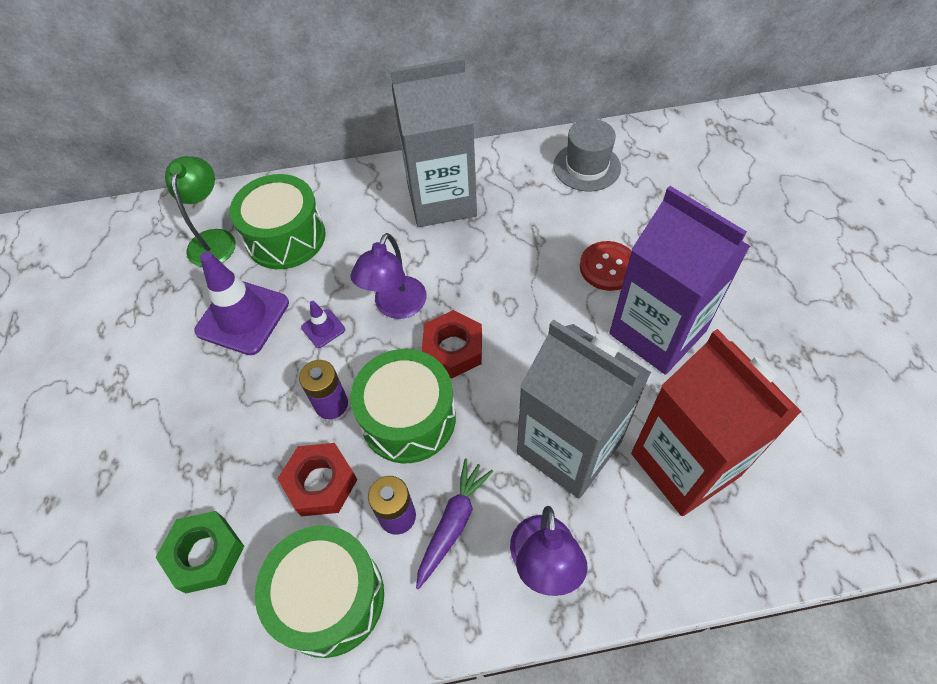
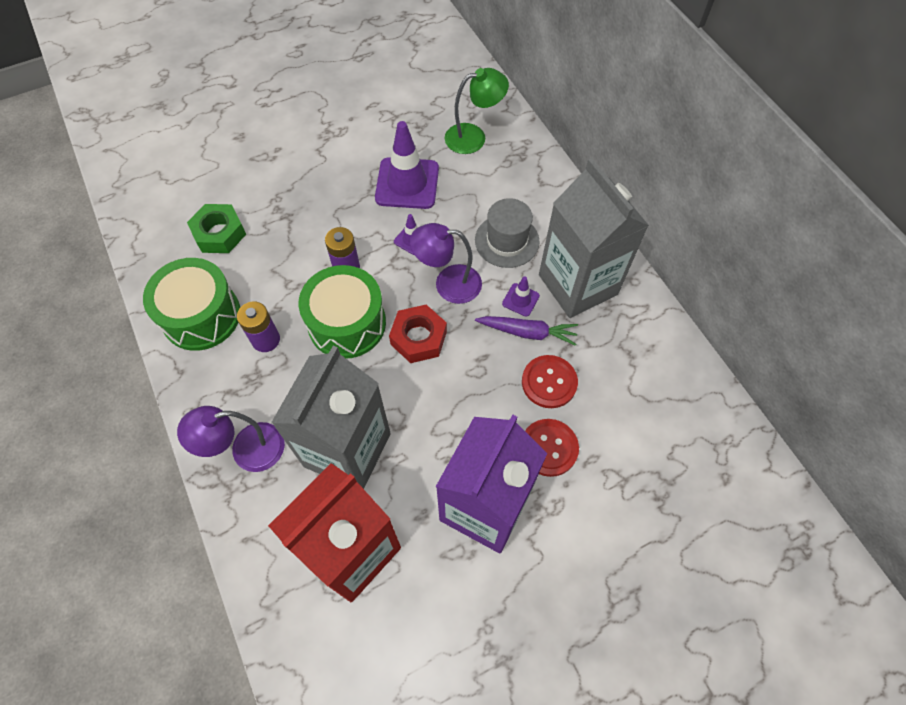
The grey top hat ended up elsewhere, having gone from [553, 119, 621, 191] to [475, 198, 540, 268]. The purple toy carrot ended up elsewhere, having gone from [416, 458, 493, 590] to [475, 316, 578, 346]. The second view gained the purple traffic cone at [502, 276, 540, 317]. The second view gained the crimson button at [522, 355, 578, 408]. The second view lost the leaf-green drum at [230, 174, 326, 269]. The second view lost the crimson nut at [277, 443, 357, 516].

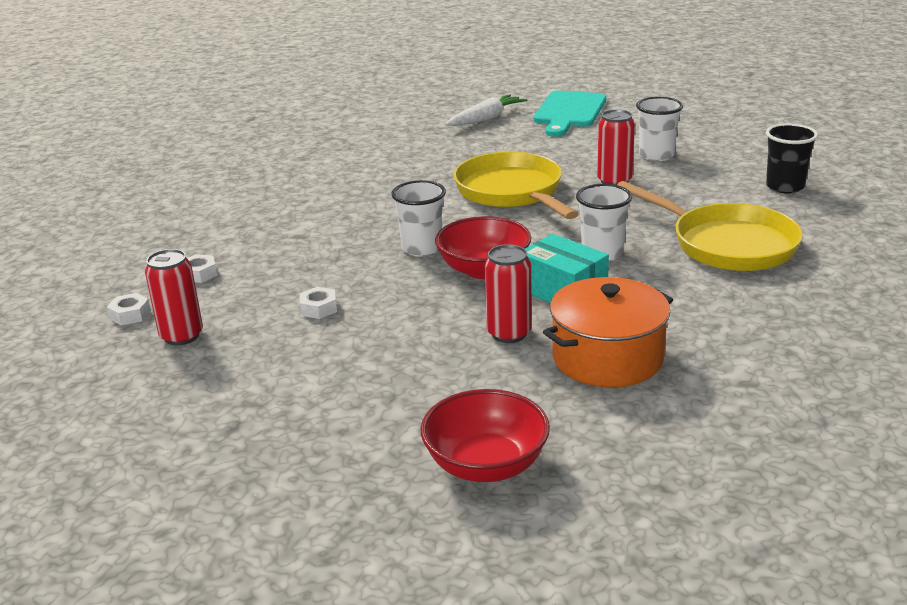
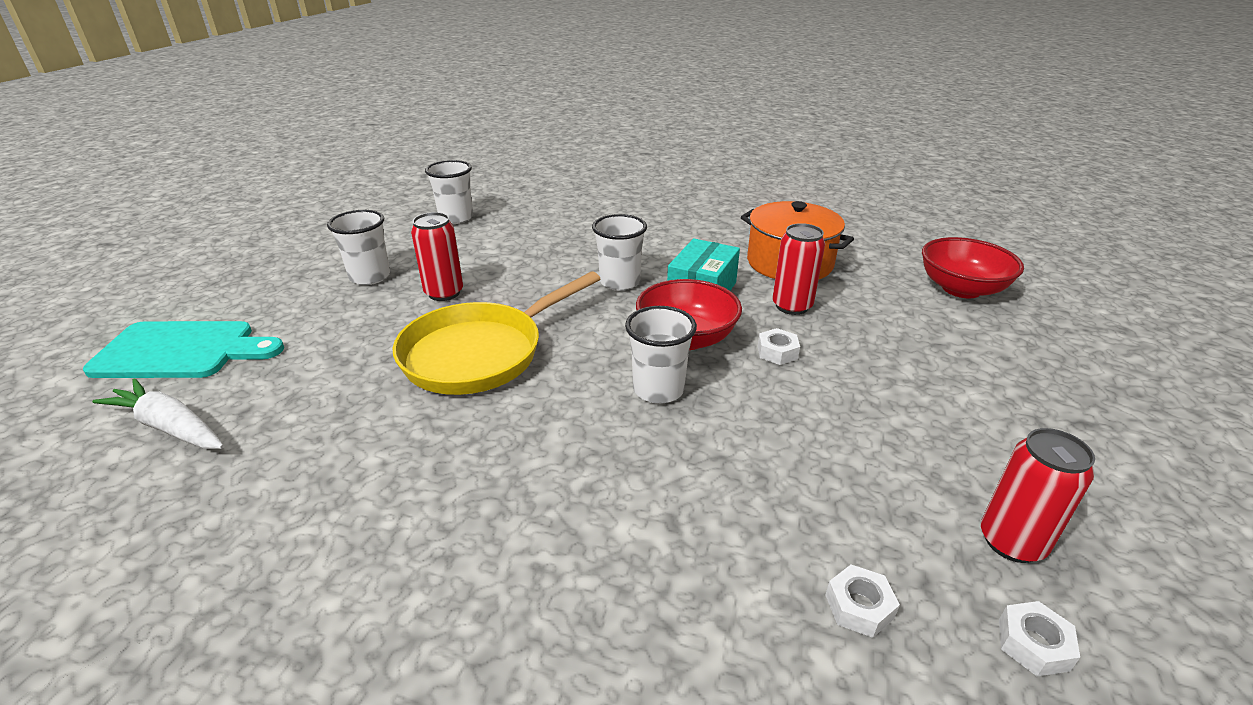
What was the jet-black tumbler at [766, 124, 818, 193] turned into the snow-white tumbler at [425, 160, 473, 224]. The snow-white nut ended up elsewhere, having gone from [300, 287, 337, 319] to [758, 328, 800, 365]. The second view lost the yellow skillet at [617, 181, 803, 271].

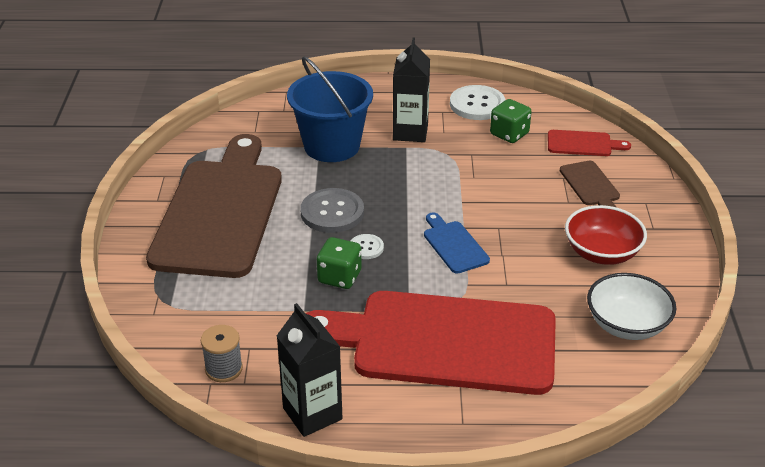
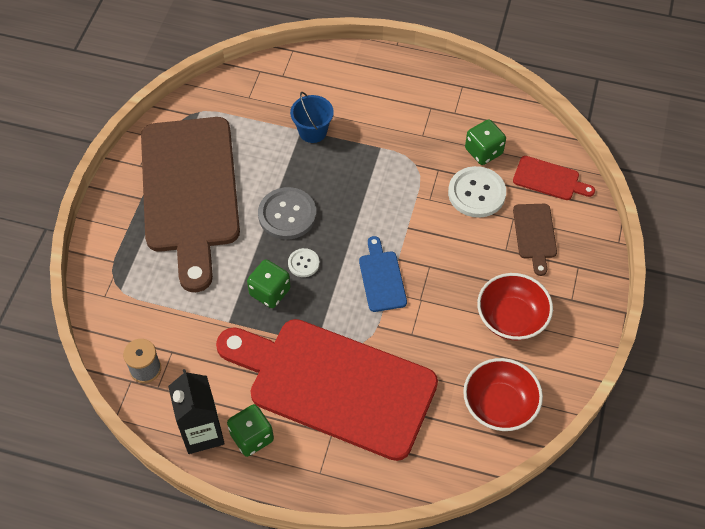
The dark brown cutting board at [146, 134, 282, 278] ended up facing another way, 150 degrees clockwise from before. The second view gained the leaf-green dice at [227, 404, 274, 457]. The size of the royal blue bucket at [287, 56, 373, 162] changed by a factor of 0.54. The snow-white button ended up elsewhere, having gone from [450, 85, 505, 120] to [448, 166, 506, 218]. What was the snow-white bowl at [587, 273, 676, 340] turned into the crimson bowl at [463, 358, 543, 431]. The second view lost the jet-black juice carton at [393, 38, 430, 142].

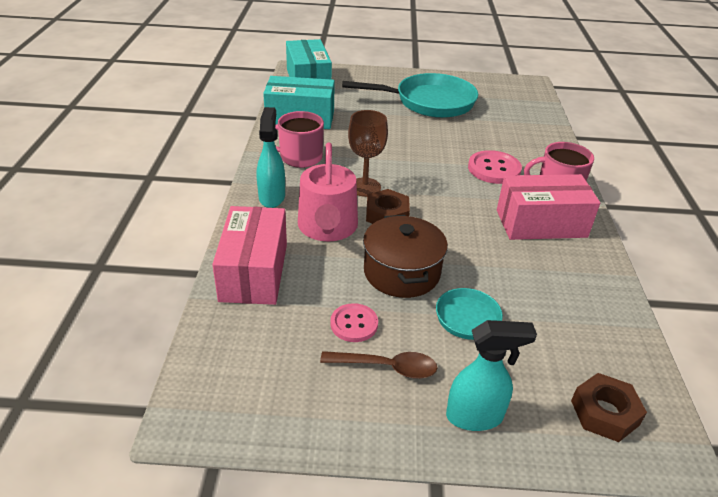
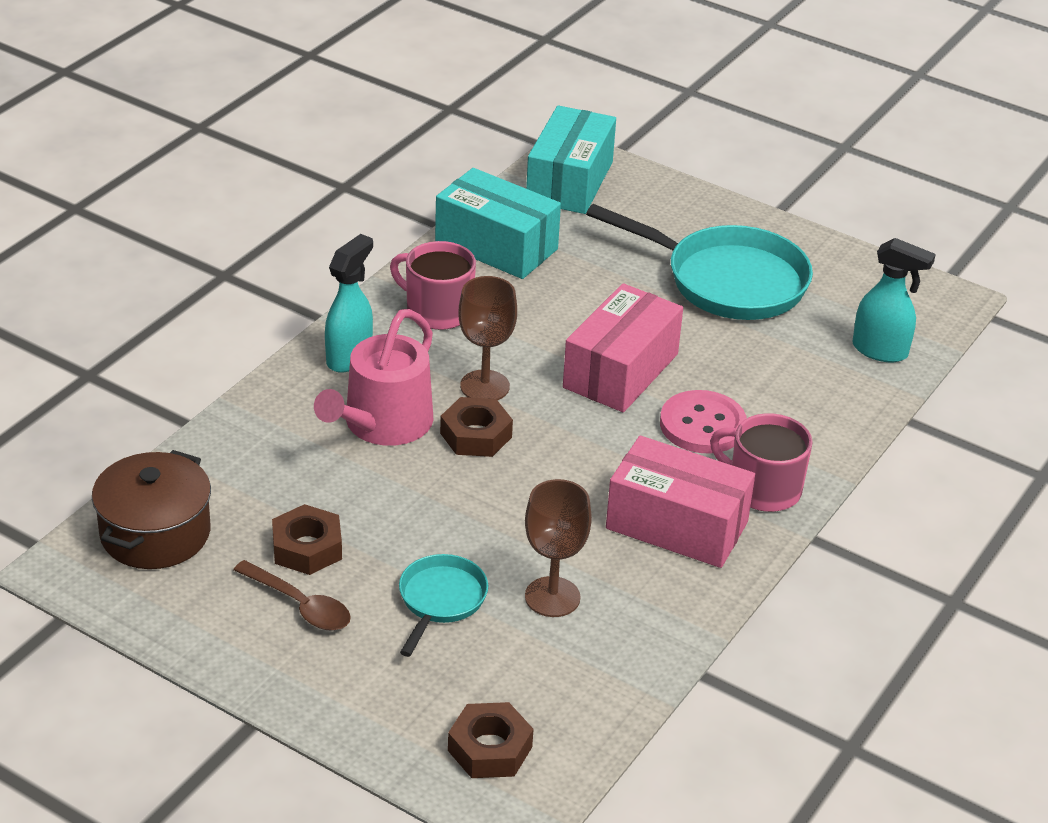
The dark brown stockpot ended up elsewhere, having gone from [363, 215, 448, 298] to [92, 450, 211, 569]. Where the pink button stood at [330, 303, 378, 342], the dark brown nut came to stand at [272, 504, 342, 575]. The second view gained the dark brown goblet at [525, 479, 592, 617]. The pink parcel ended up elsewhere, having gone from [212, 206, 287, 305] to [563, 283, 683, 412]. The turquoise spray bottle ended up elsewhere, having gone from [446, 320, 537, 431] to [852, 238, 936, 363].

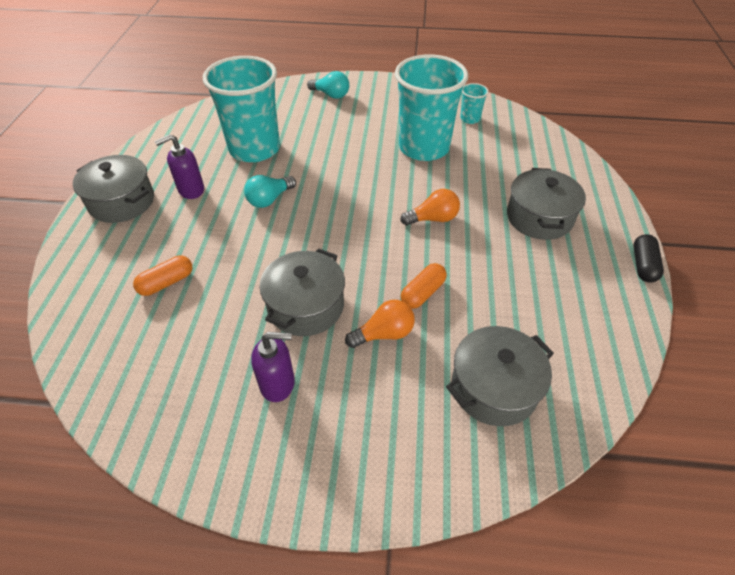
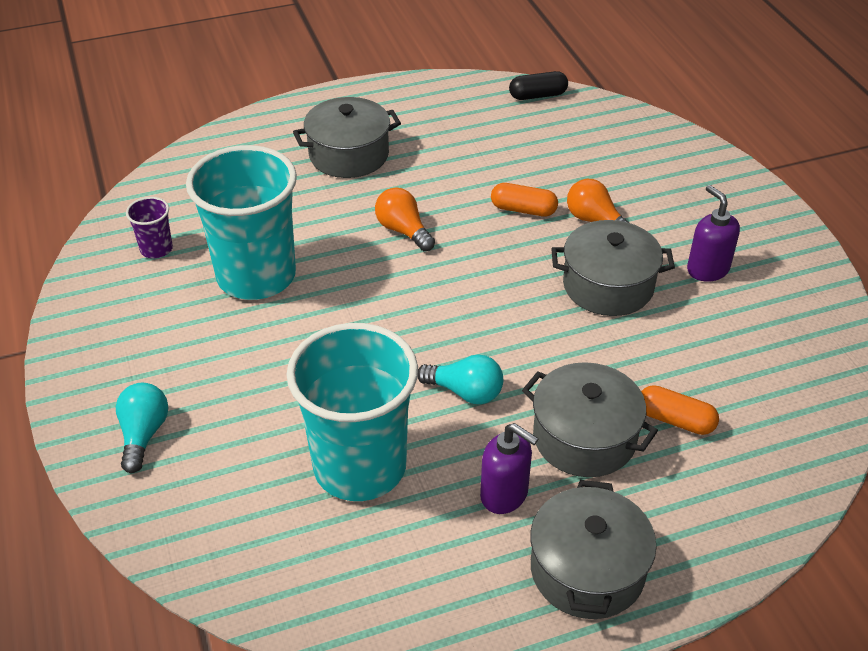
What was the turquoise tumbler at [460, 83, 489, 124] turned into the purple tumbler at [126, 197, 173, 258]. The jet-black capsule ended up elsewhere, having gone from [633, 234, 664, 283] to [509, 71, 568, 100]. The grey stockpot ended up elsewhere, having gone from [446, 326, 554, 426] to [522, 362, 658, 477].

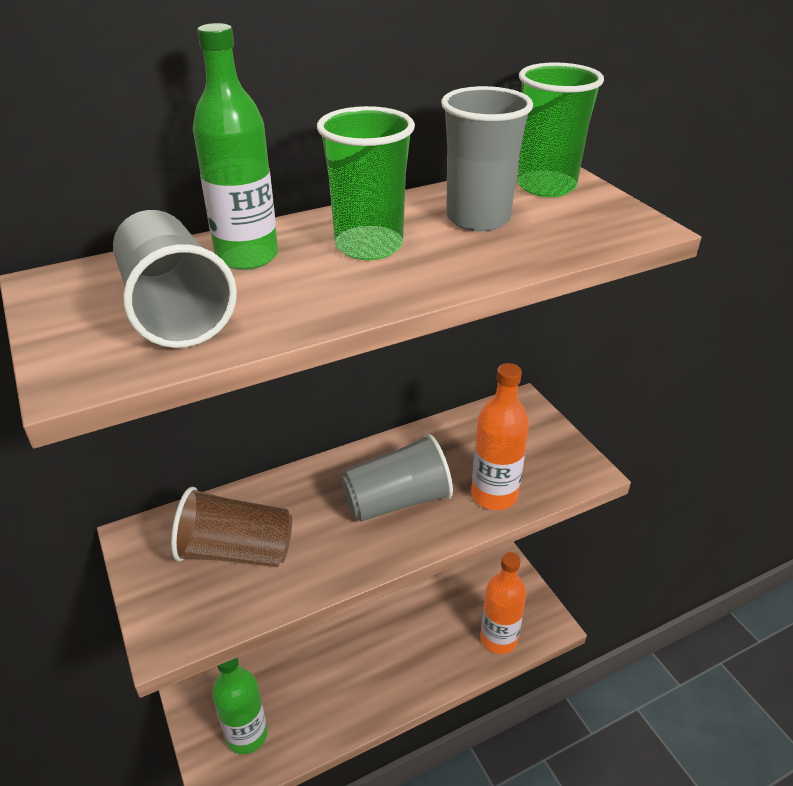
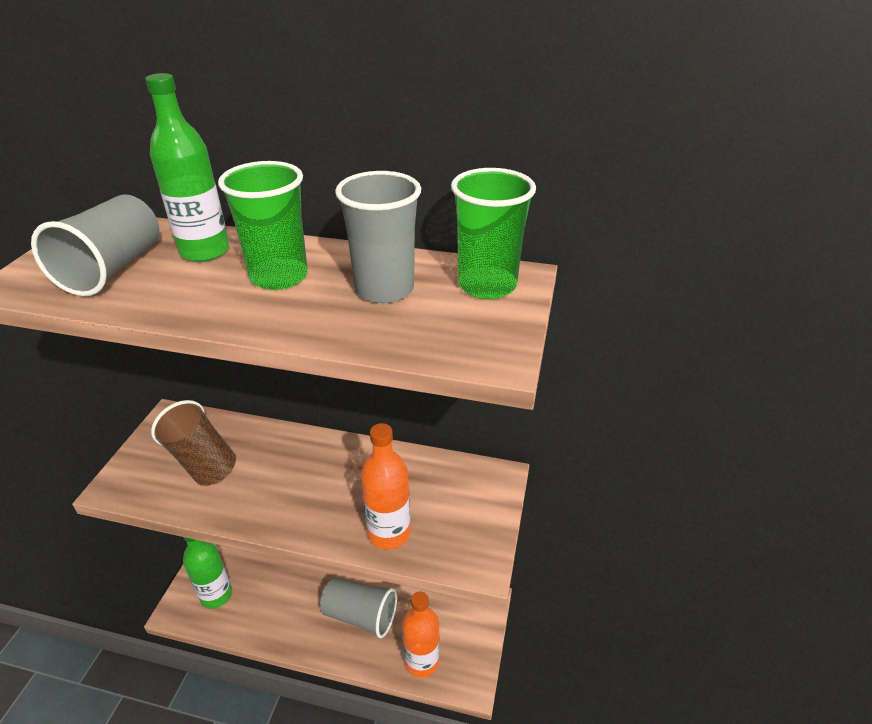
The grey tumbler ended up elsewhere, having gone from [341, 434, 453, 522] to [320, 578, 397, 638].

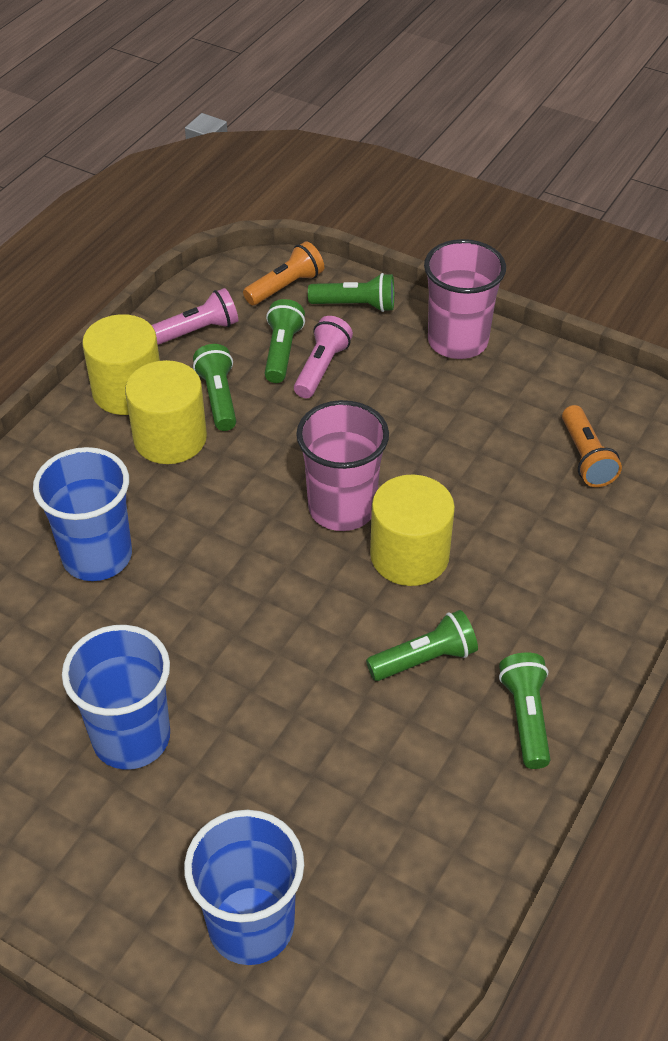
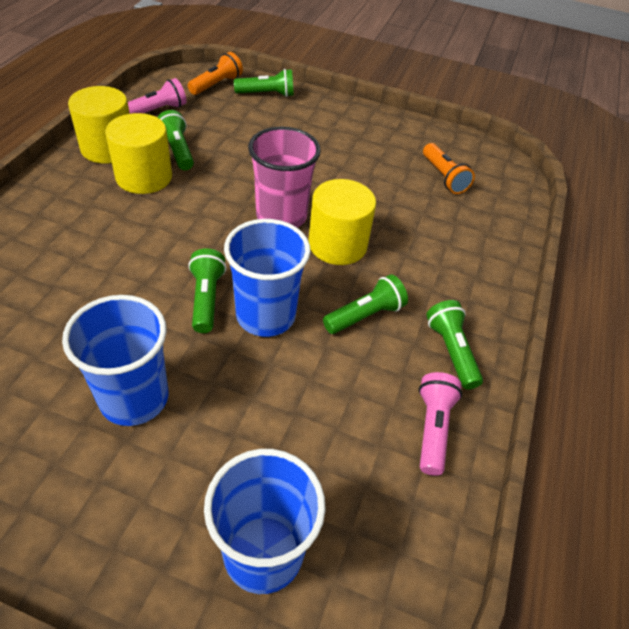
The leaf-green pocket torch ended up elsewhere, having gone from [265, 299, 305, 383] to [188, 248, 226, 333]. The royal blue tumbler ended up elsewhere, having gone from [33, 447, 132, 581] to [224, 219, 311, 337]. The pink pocket torch ended up elsewhere, having gone from [294, 316, 353, 398] to [419, 372, 462, 476]. The second view lost the pink tumbler at [424, 239, 506, 359].

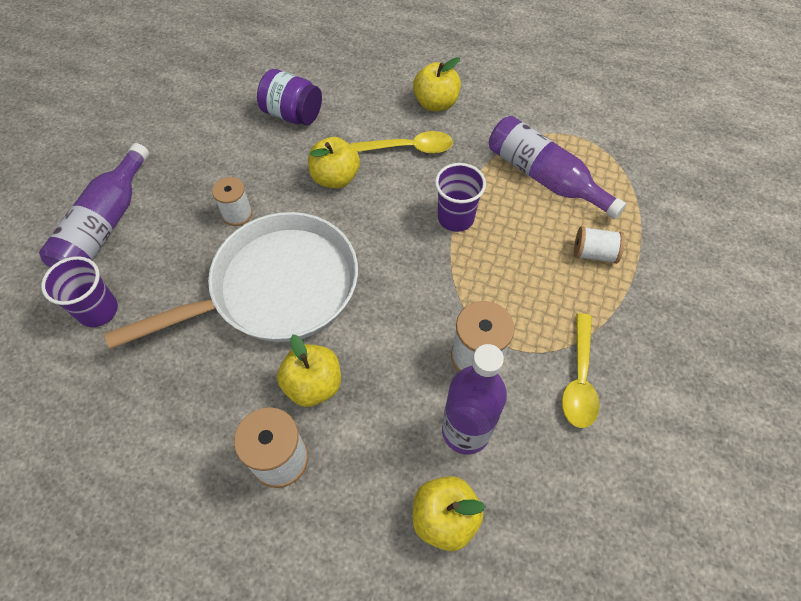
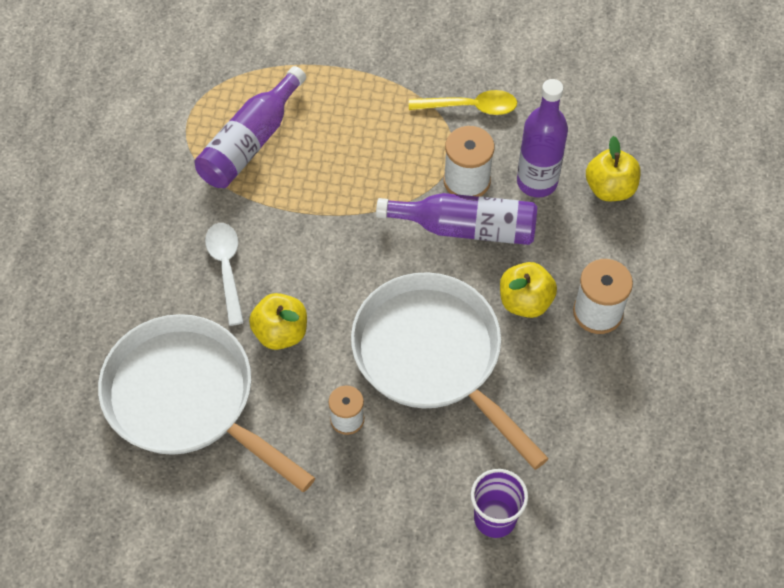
Where the purple jam jar stood at [257, 69, 322, 125], the snow-white skillet came to stand at [98, 314, 315, 492]. What was the yellow tablespoon at [351, 131, 453, 154] turned into the snow-white tablespoon at [205, 223, 244, 326]. The purple drink bottle ended up elsewhere, having gone from [39, 143, 150, 268] to [376, 193, 537, 245]. The second view lost the yellow toy apple at [413, 57, 461, 111]. The second view lost the purple tumbler at [435, 163, 486, 232]. The second view lost the snow-white spool at [574, 226, 625, 264].

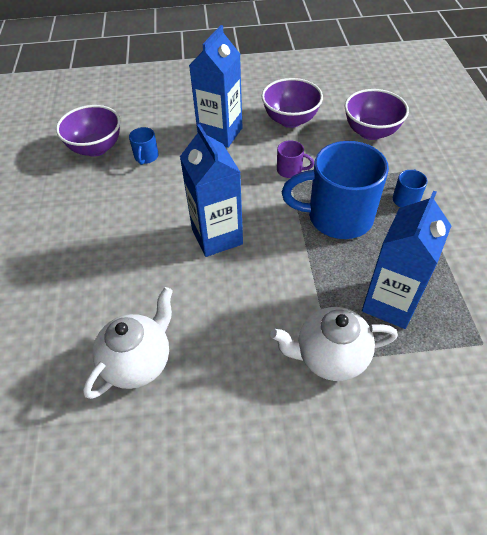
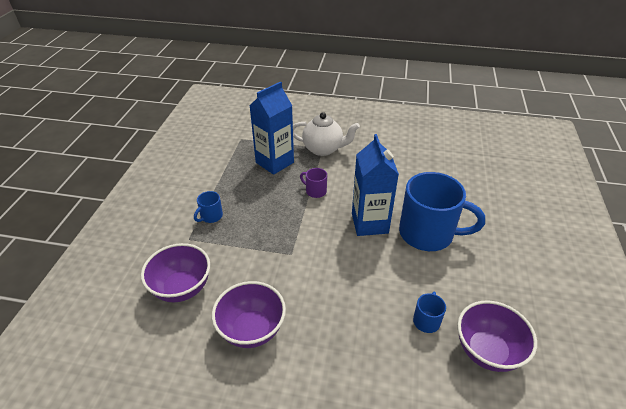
The purple mug ended up elsewhere, having gone from [277, 140, 314, 178] to [300, 168, 327, 198]. The royal blue mug ended up elsewhere, having gone from [282, 141, 389, 239] to [399, 172, 485, 251]. The second view lost the snow-white tea pot at [83, 287, 173, 399]. The second view lost the royal blue juice carton at [189, 25, 243, 148].

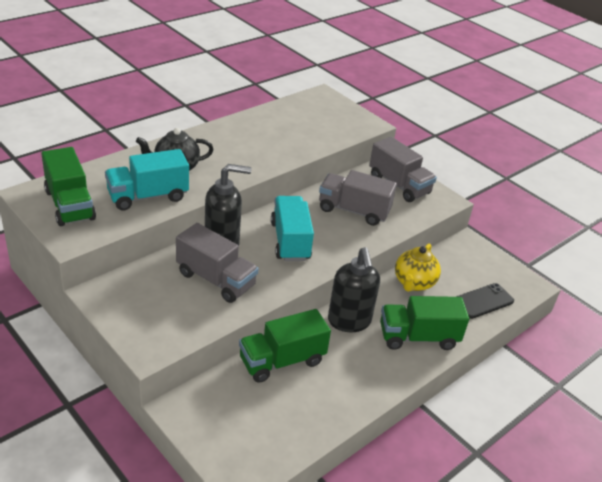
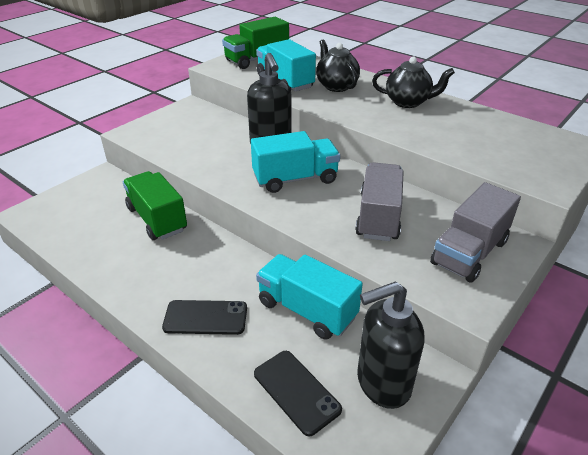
Where the leaf-green lorry stood at [380, 296, 469, 350], the jet-black smartphone came to stand at [162, 300, 247, 335]. Where the yellow tea pot stood at [395, 243, 441, 292], the turquoise lorry came to stand at [256, 254, 363, 340]. The jet-black soap dispenser ended up elsewhere, having gone from [328, 247, 380, 332] to [357, 281, 425, 409]. The second view gained the jet-black tea pot at [372, 56, 455, 108]. The second view lost the grey lorry at [176, 223, 259, 303].

